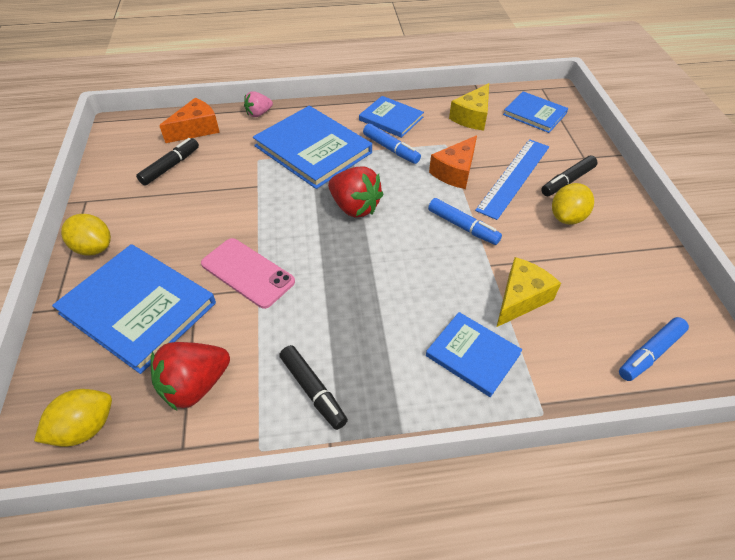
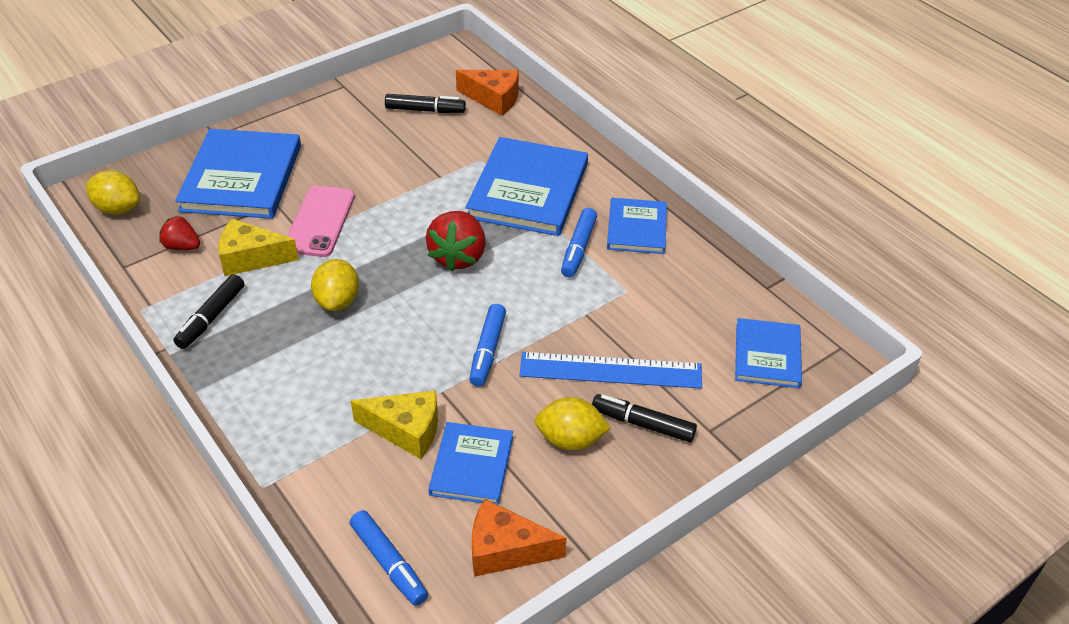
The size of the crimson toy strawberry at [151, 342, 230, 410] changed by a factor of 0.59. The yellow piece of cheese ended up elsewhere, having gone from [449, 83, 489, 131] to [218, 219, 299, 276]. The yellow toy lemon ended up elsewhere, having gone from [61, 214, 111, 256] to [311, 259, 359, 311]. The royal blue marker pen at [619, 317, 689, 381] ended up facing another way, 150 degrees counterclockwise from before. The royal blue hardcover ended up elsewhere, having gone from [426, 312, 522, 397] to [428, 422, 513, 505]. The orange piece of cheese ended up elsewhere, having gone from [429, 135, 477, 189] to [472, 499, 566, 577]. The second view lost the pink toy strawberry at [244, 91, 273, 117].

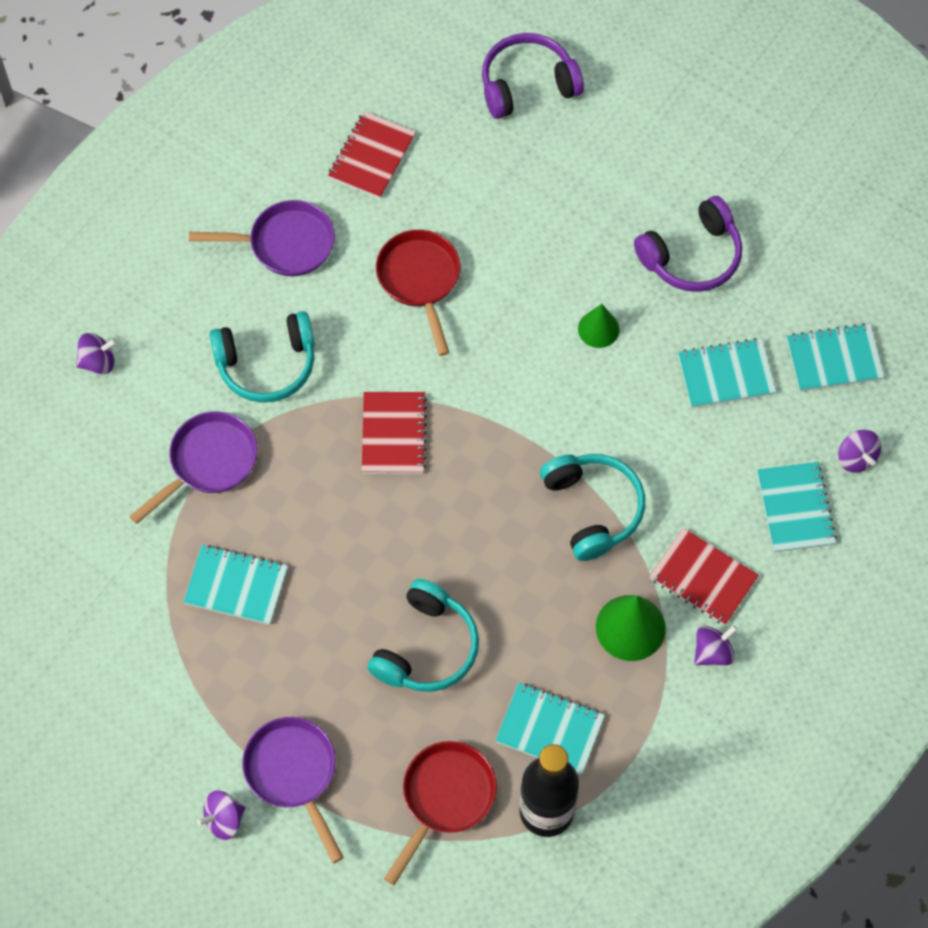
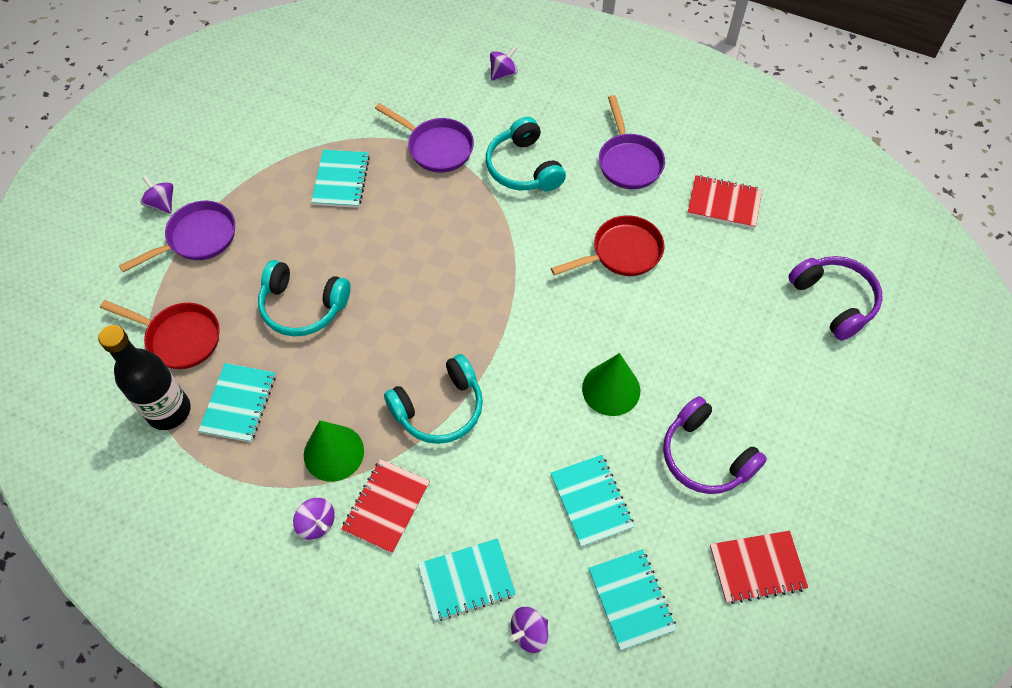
The purple toy top at [76, 333, 117, 374] ended up facing another way, 105 degrees counterclockwise from before. The size of the leaf-green solid cone at [578, 304, 620, 348] changed by a factor of 1.58. The crimson exercise book ended up elsewhere, having gone from [362, 392, 427, 474] to [710, 531, 808, 604].

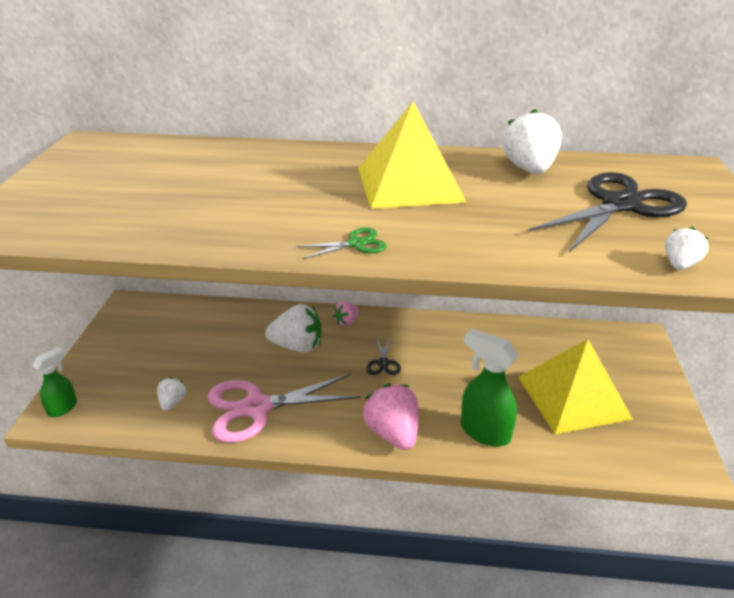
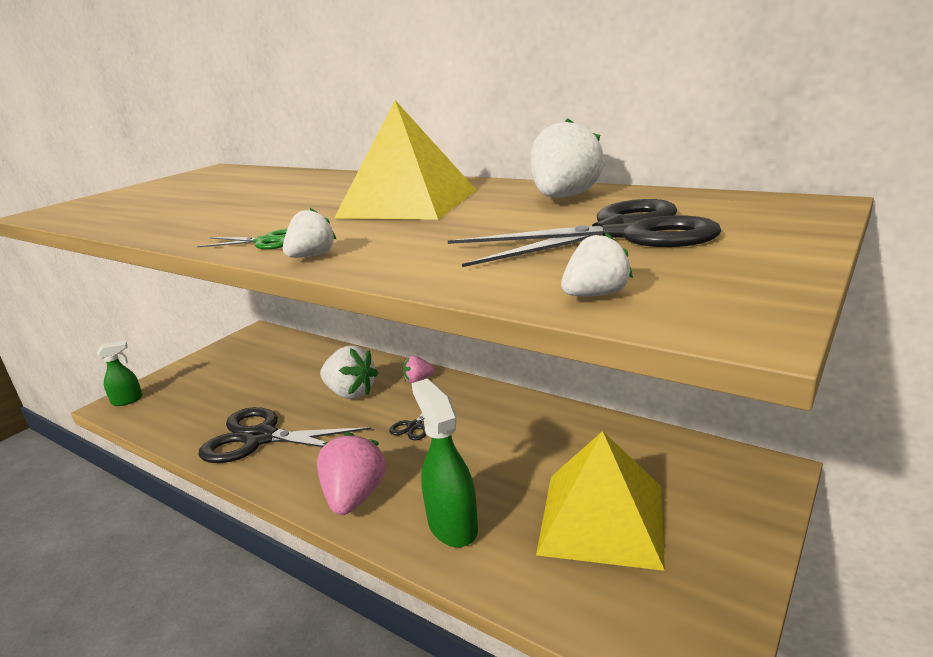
What was the pink shears at [208, 373, 361, 443] turned into the jet-black shears at [198, 407, 371, 463]. The snow-white toy strawberry ended up elsewhere, having gone from [157, 377, 187, 411] to [283, 208, 336, 258].

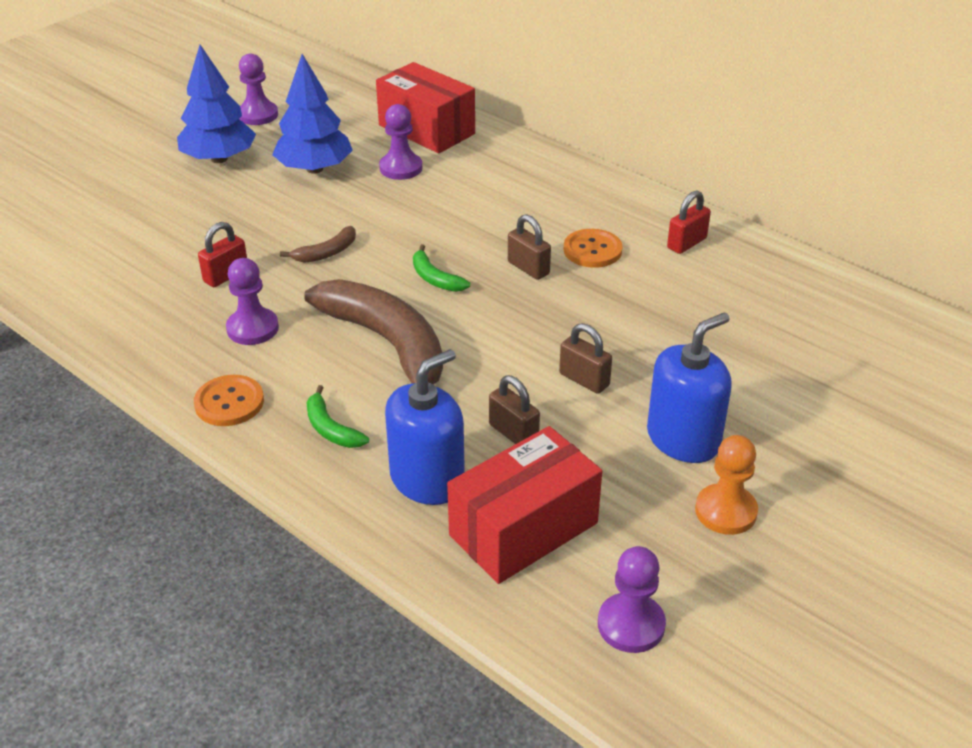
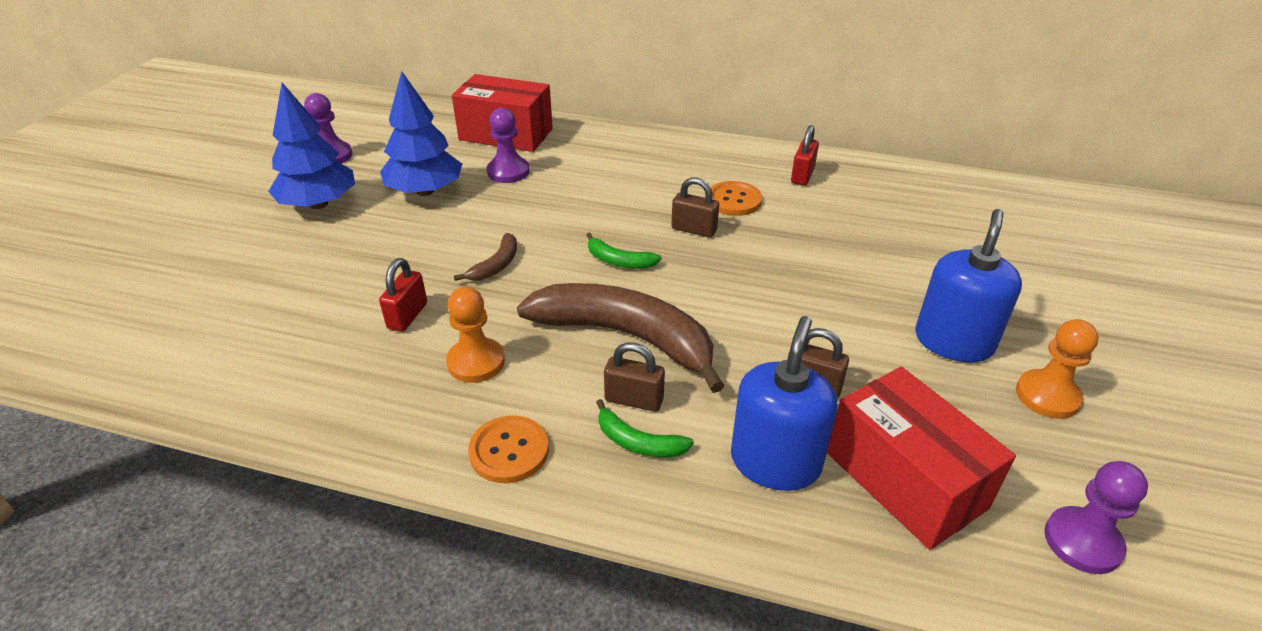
What was the purple chess pawn at [226, 258, 279, 345] turned into the orange chess pawn at [446, 287, 505, 383]. The dark brown lock ended up elsewhere, having gone from [559, 323, 612, 394] to [604, 342, 665, 412]. The crimson parcel at [447, 426, 602, 584] ended up facing another way, 60 degrees counterclockwise from before.

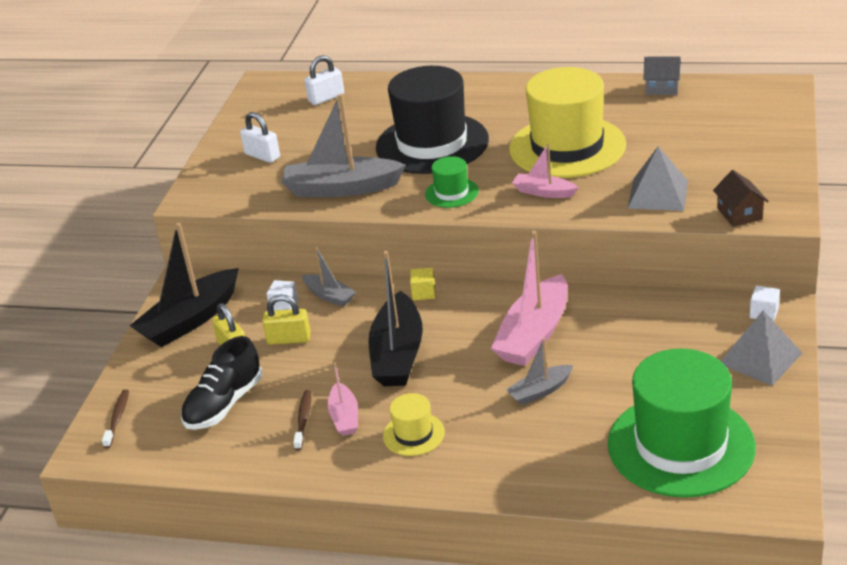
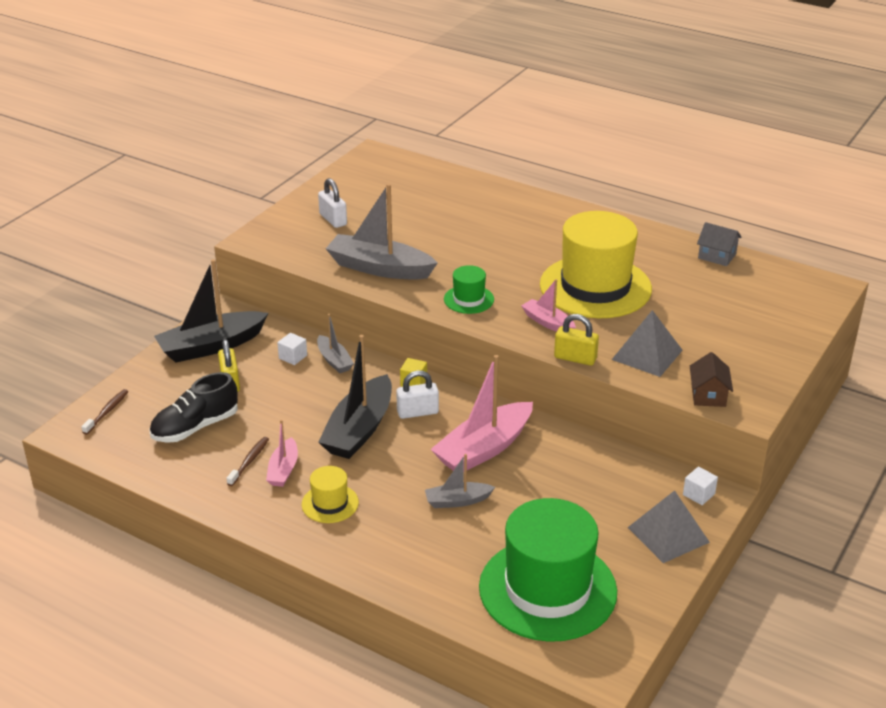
The snow-white lock ended up elsewhere, having gone from [304, 55, 344, 105] to [396, 371, 439, 419]. The yellow lock ended up elsewhere, having gone from [262, 295, 311, 345] to [554, 314, 599, 366]. The second view lost the jet-black top hat at [376, 66, 489, 174].

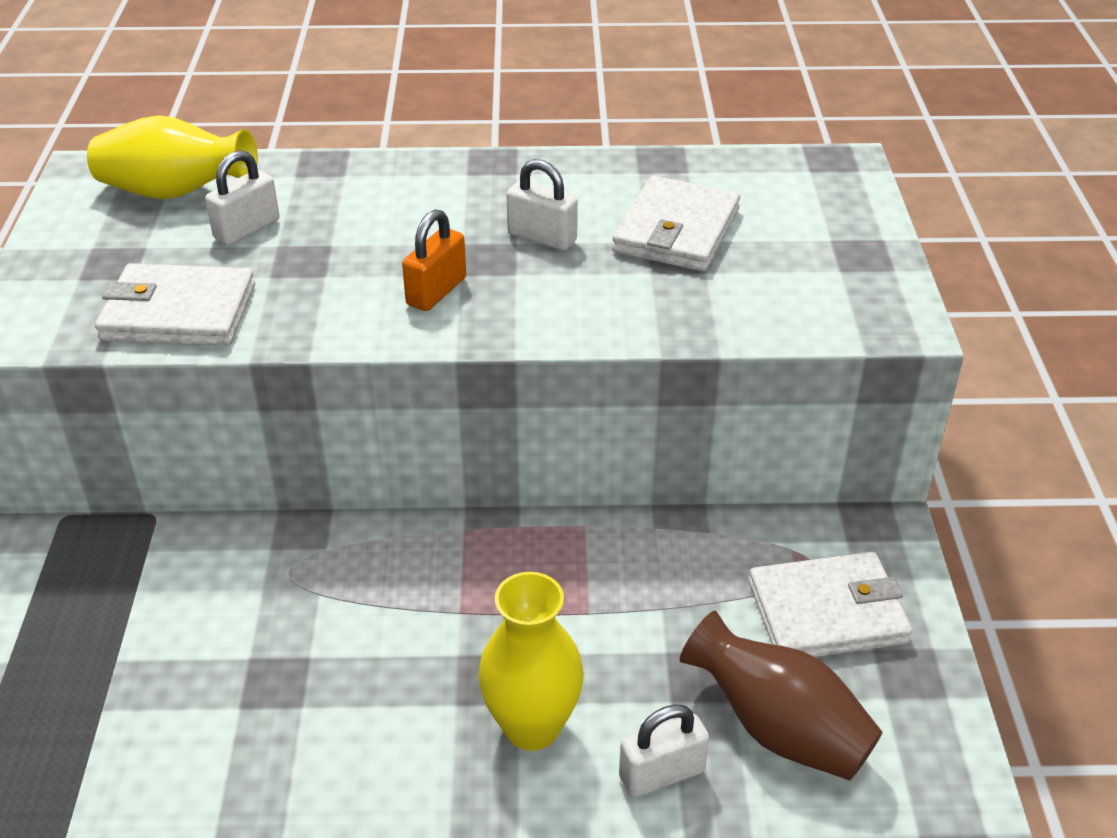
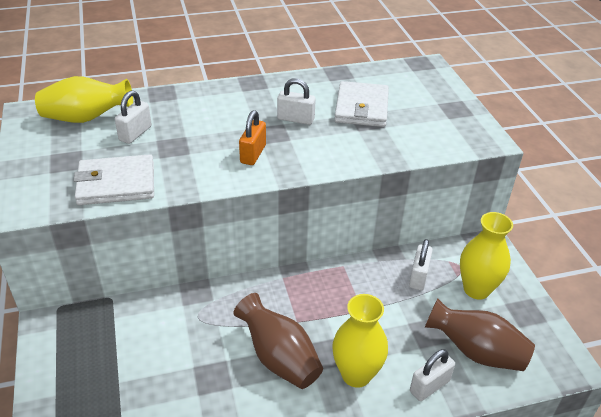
The second view gained the dark brown flower vase at [233, 293, 323, 389]. The second view gained the snow-white lock at [409, 239, 433, 290]. Where the snow-white wallet stood at [748, 552, 913, 657], the yellow flower vase came to stand at [460, 212, 513, 300].

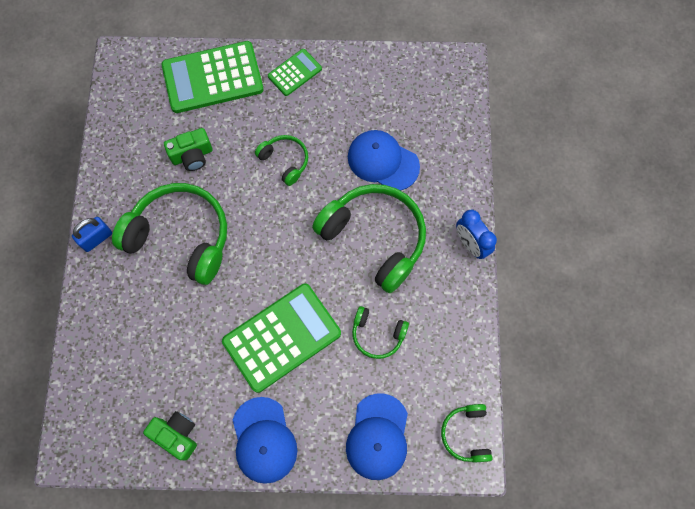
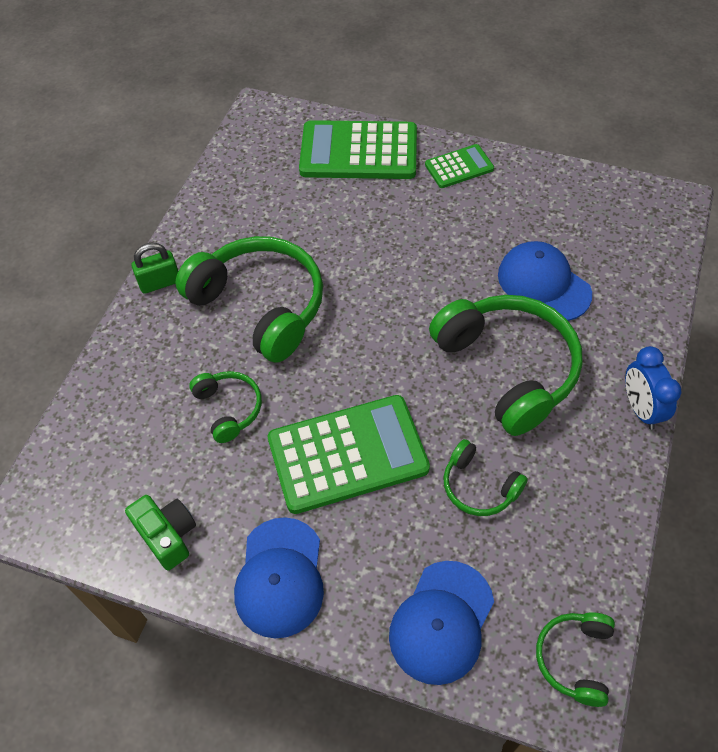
What was the royal blue lock at [72, 217, 112, 252] turned into the leaf-green lock at [132, 243, 178, 294]. The leaf-green over-ear headphones ended up elsewhere, having gone from [255, 135, 308, 186] to [189, 371, 262, 443]. The second view lost the leaf-green compact camera at [164, 128, 213, 171].

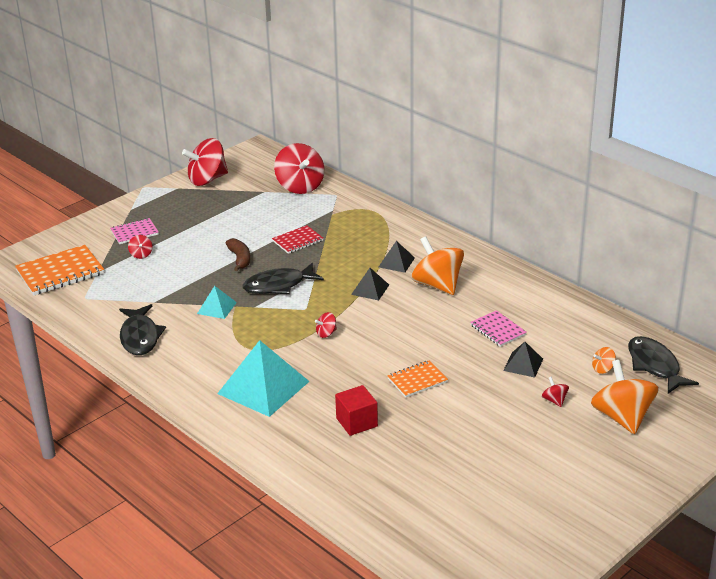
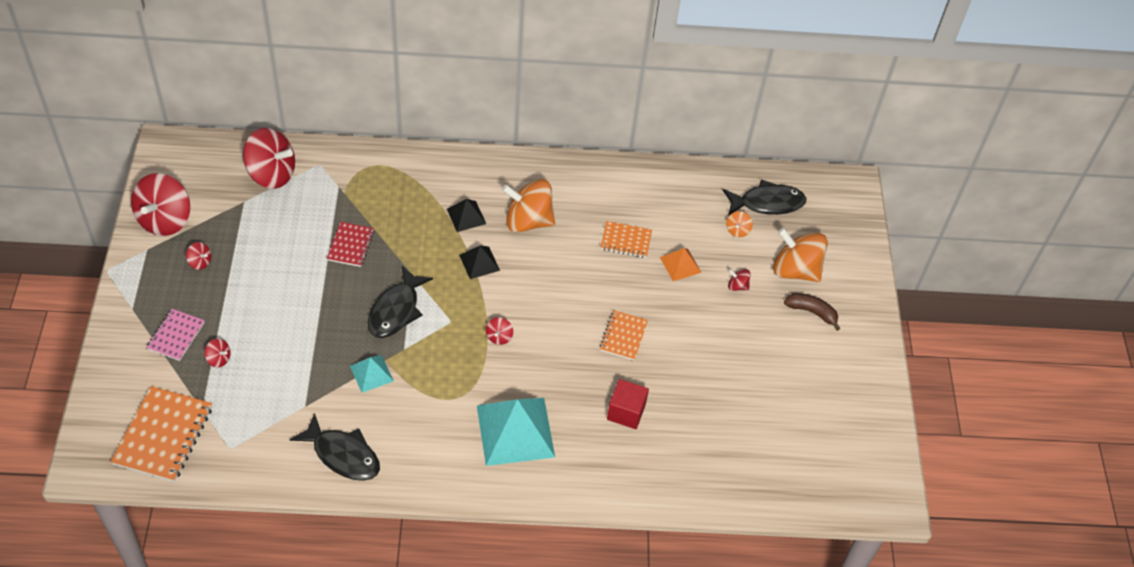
The second view gained the crimson toy top at [186, 242, 211, 270]. What was the pink exercise book at [470, 310, 527, 347] turned into the orange exercise book at [601, 221, 652, 258]. What was the jet-black pyramid at [503, 342, 543, 378] turned into the orange pyramid at [660, 248, 702, 281]. The jet-black fish figure at [628, 336, 699, 394] ended up facing another way, 150 degrees clockwise from before. The dark brown banana fruit ended up elsewhere, having gone from [225, 238, 250, 271] to [784, 293, 840, 331].

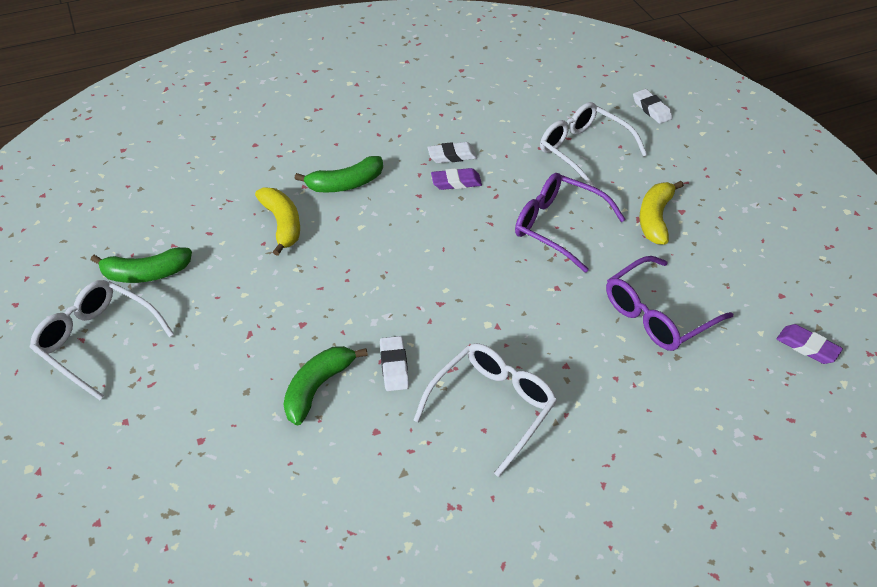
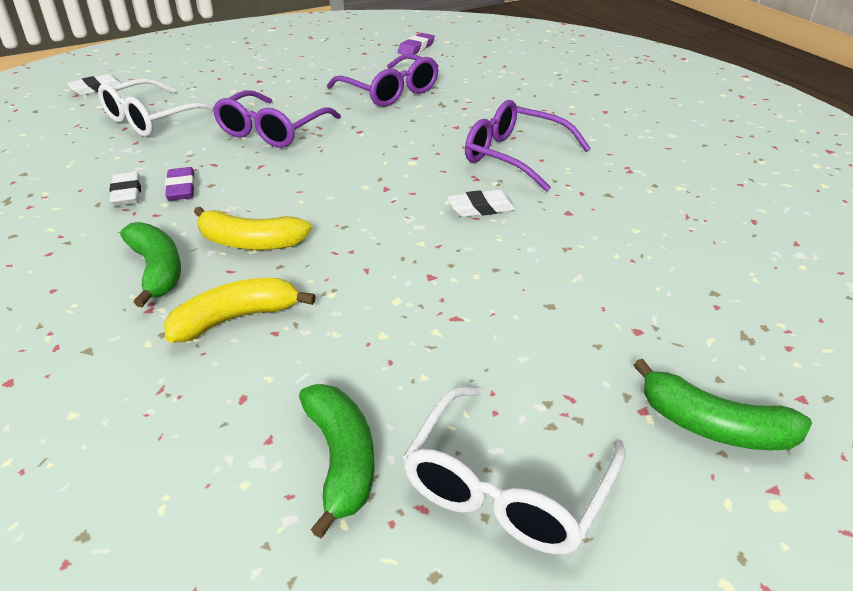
The yellow banana fruit ended up elsewhere, having gone from [639, 181, 684, 245] to [194, 207, 312, 250]. What was the snow-white spectacles at [414, 343, 557, 477] turned into the purple spectacles at [465, 100, 591, 192]. The leaf-green banana fruit ended up elsewhere, having gone from [283, 346, 368, 425] to [634, 359, 812, 450].

